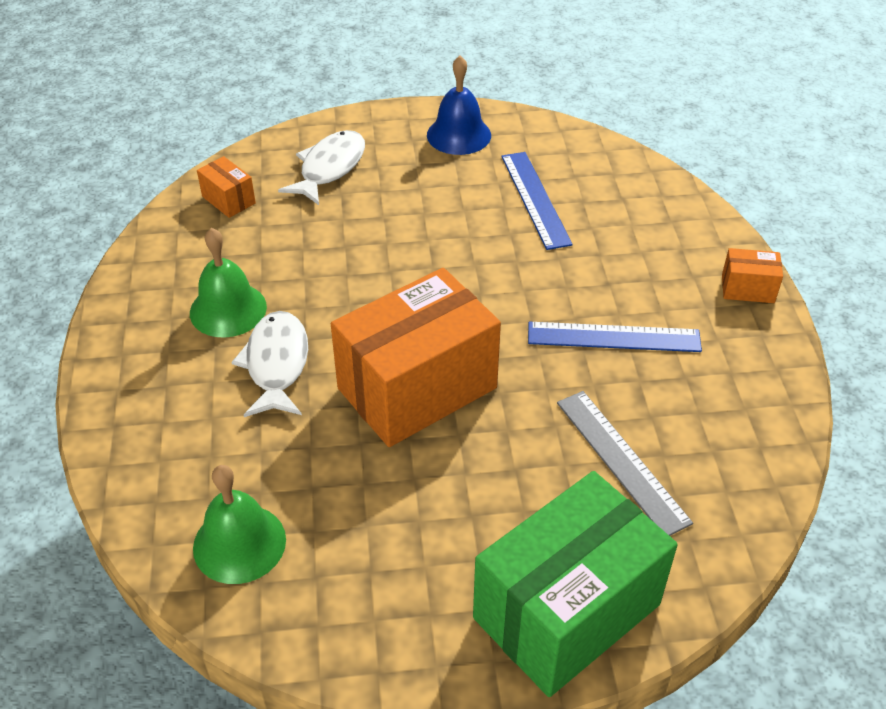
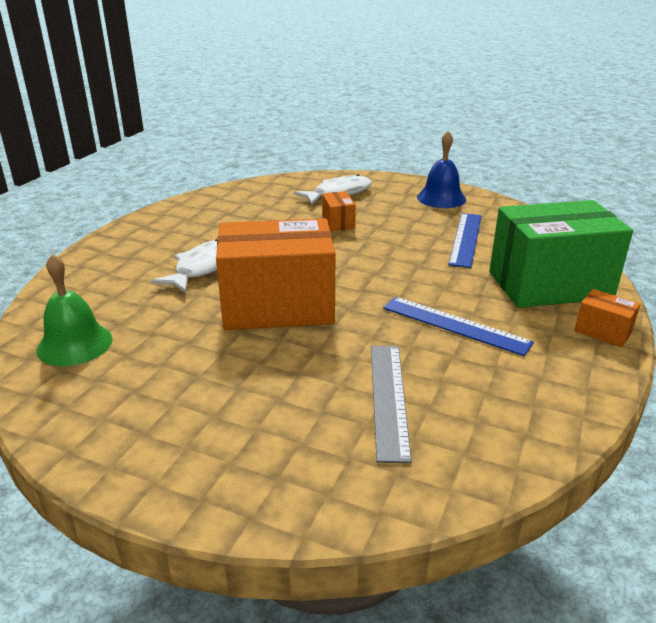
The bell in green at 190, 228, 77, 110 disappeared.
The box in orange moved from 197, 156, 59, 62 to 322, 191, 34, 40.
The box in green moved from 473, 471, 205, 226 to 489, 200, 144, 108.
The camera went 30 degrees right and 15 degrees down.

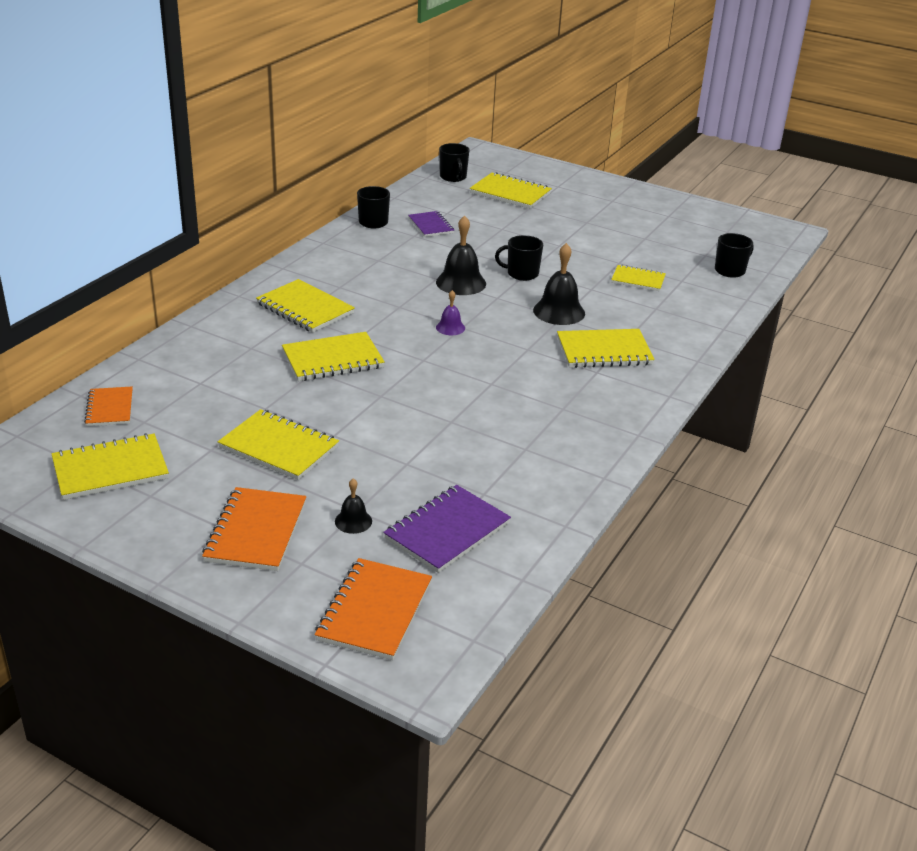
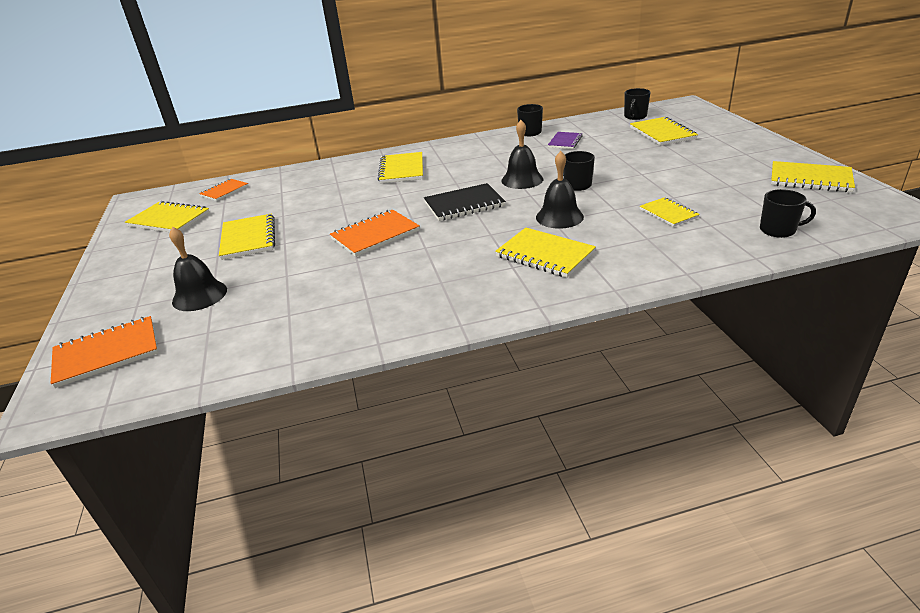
The notebook in purple at 383, 485, 128, 88 disappeared.
The notebook in orange moved from 202, 487, 104, 84 to 330, 210, 90, 47.
The notebook in yellow moved from 282, 332, 103, 49 to 771, 161, 84, 31.
The bell in purple at 436, 290, 29, 45 was replaced by the notebook in black at 424, 183, 81, 38.
The bell in black at 335, 479, 37, 55 changed to 1.83 times the size.
The camera went 50 degrees right and 0 degrees up.

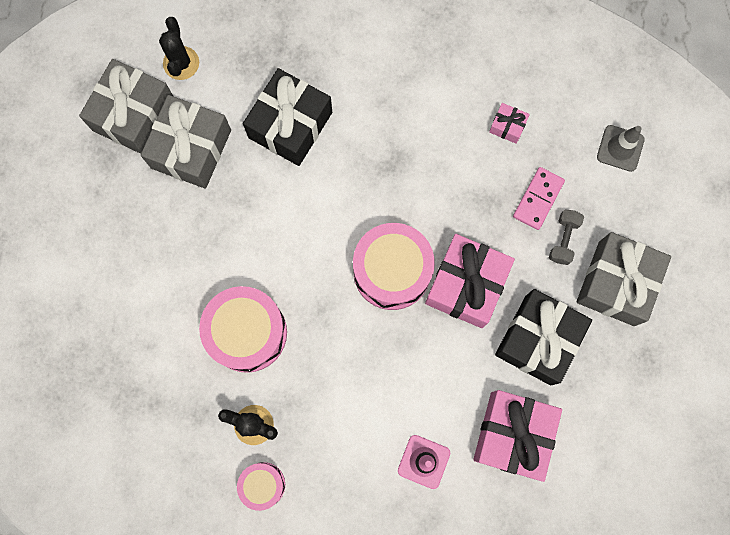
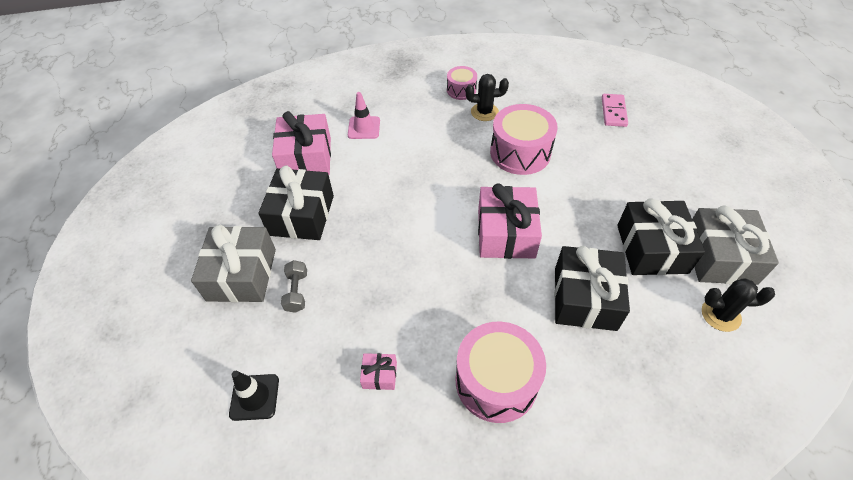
The drum in pink moved from 353, 223, 82, 87 to 455, 322, 91, 101.
The gift in pink moved from 425, 234, 90, 94 to 478, 183, 64, 76.
The domino in pink moved from 513, 167, 52, 63 to 602, 94, 26, 33.
The gift in grey at 141, 95, 90, 94 became the gift in black at 617, 198, 88, 77.
The traffic cone in grey at 597, 125, 48, 47 became the traffic cone in black at 229, 371, 50, 50.
The cactus in black at 159, 17, 40, 63 turned 60 degrees counterclockwise.
The camera went 160 degrees right and 25 degrees down.

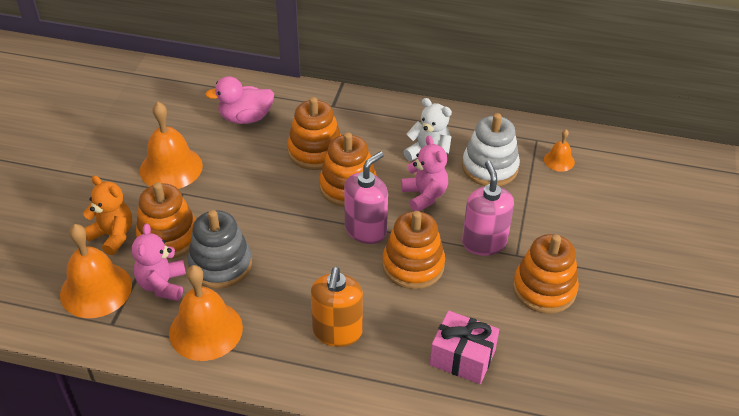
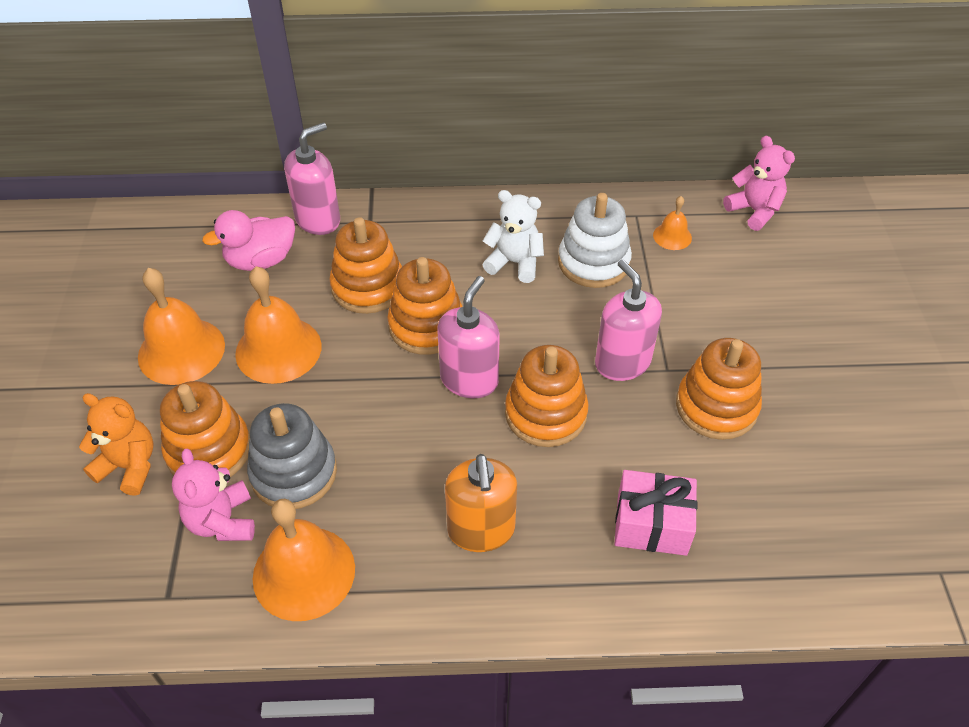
The soap dispenser in pink at 284, 123, 56, 112 appeared.
The bell in orange moved from 60, 224, 72, 94 to 235, 266, 86, 118.
The teddy bear in pink moved from 401, 136, 47, 75 to 723, 136, 72, 95.
The camera went 15 degrees left and 5 degrees up.

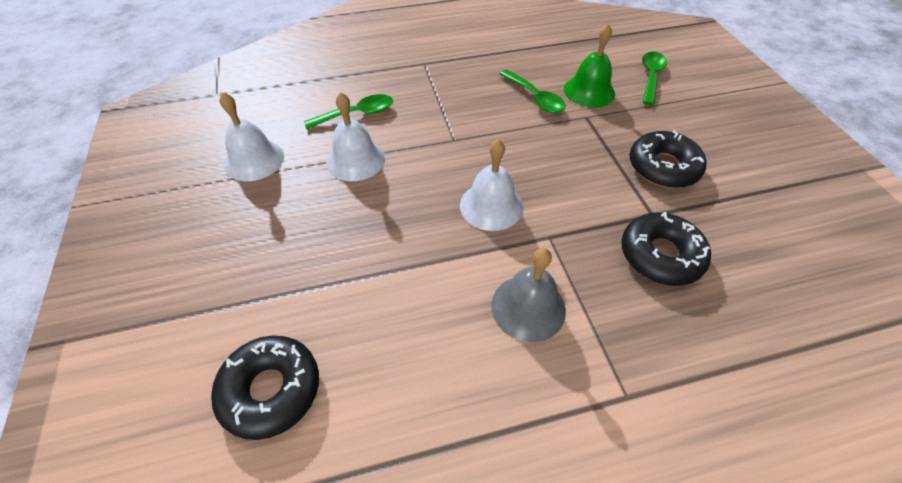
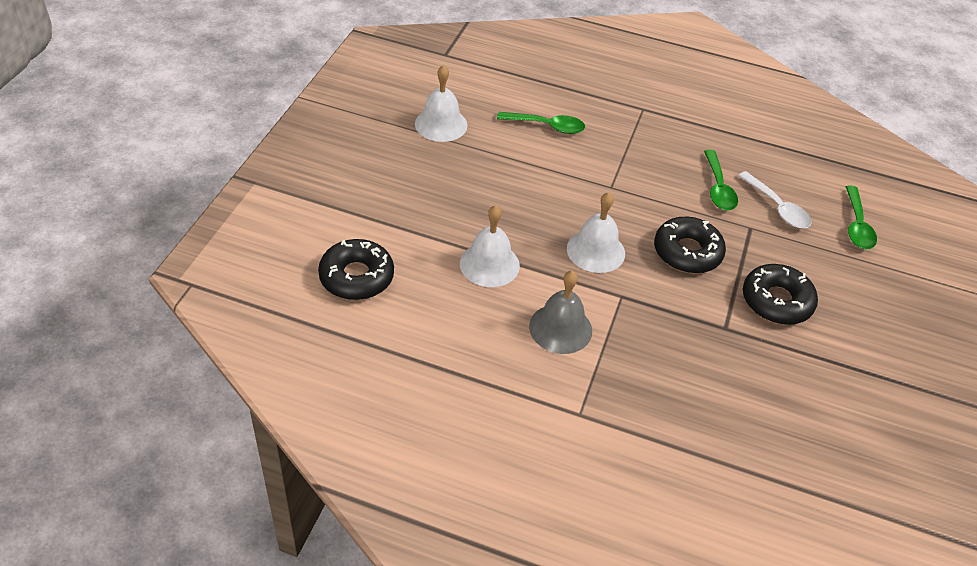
The bell in white moved from 327, 92, 58, 89 to 460, 205, 60, 82.
The donut in black moved from 621, 212, 90, 74 to 654, 217, 72, 56.
The bell in green at 564, 24, 51, 83 was replaced by the spoon in white at 738, 171, 74, 57.
The spoon in green at 642, 52, 25, 53 turned 135 degrees clockwise.
The camera went 30 degrees right and 5 degrees down.

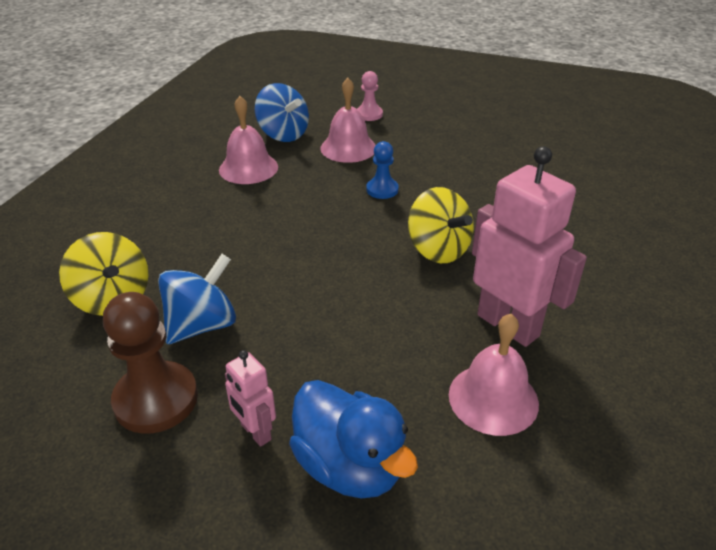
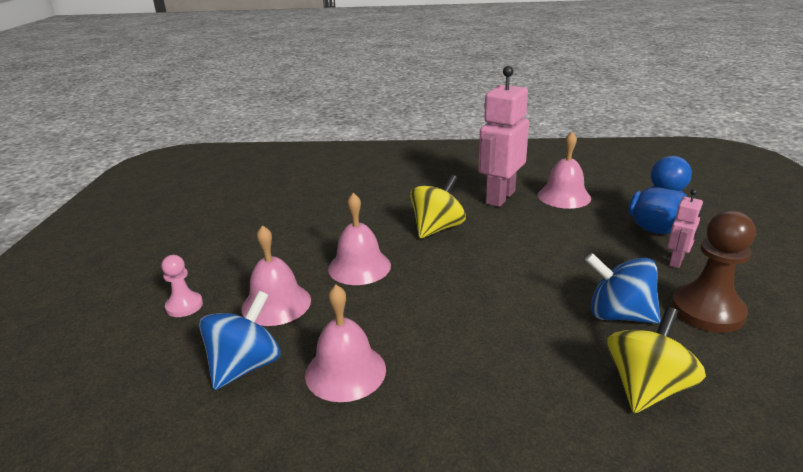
The pawn in blue at 366, 141, 32, 58 was replaced by the bell in pink at 328, 193, 63, 92.
The camera went 105 degrees left and 10 degrees down.

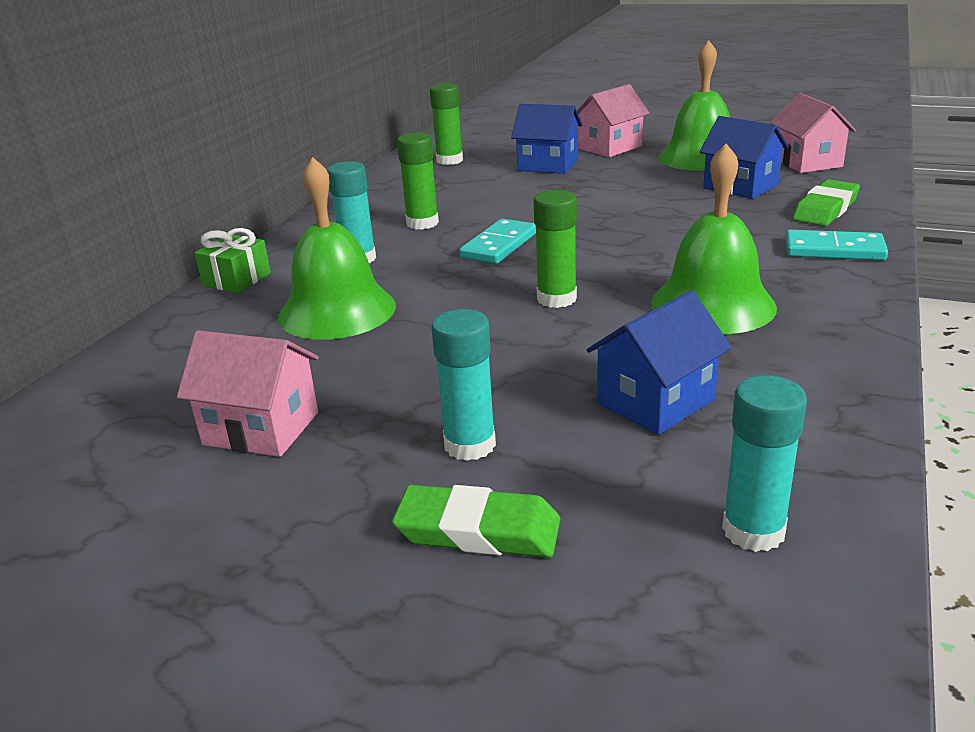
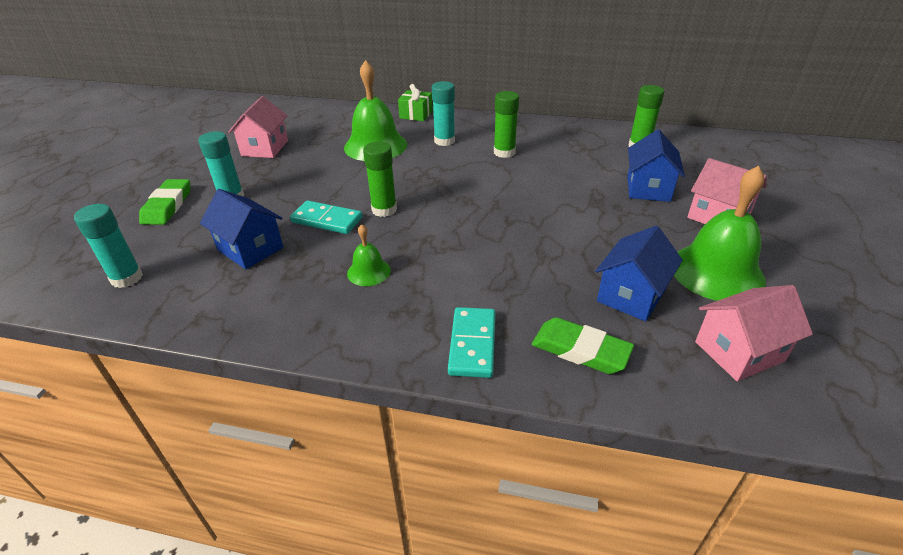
The domino in turquoise moved from 459, 219, 77, 45 to 290, 200, 72, 34.
The bell in green at 651, 144, 126, 190 changed to 0.50 times the size.
The camera went 80 degrees right and 10 degrees up.

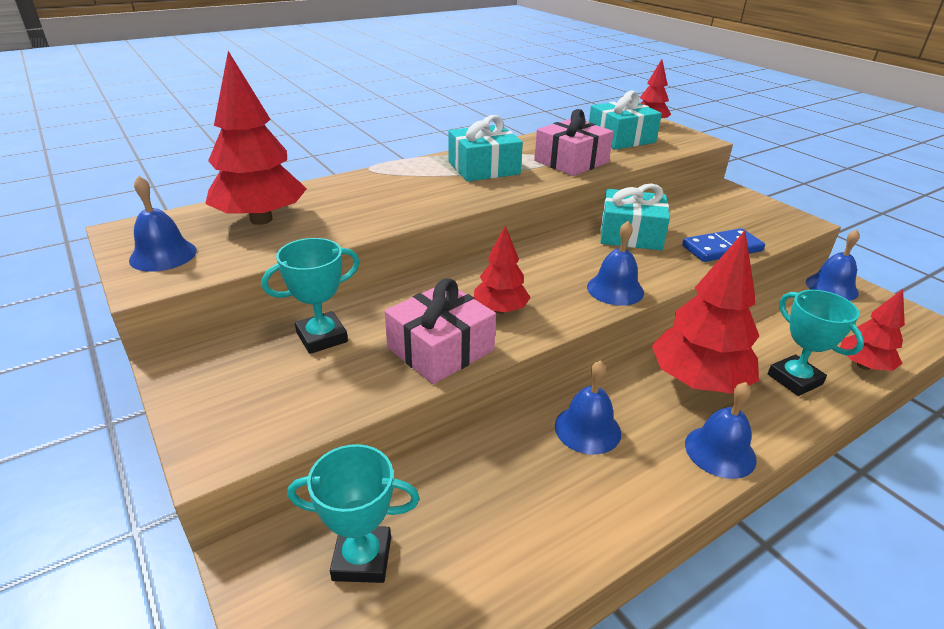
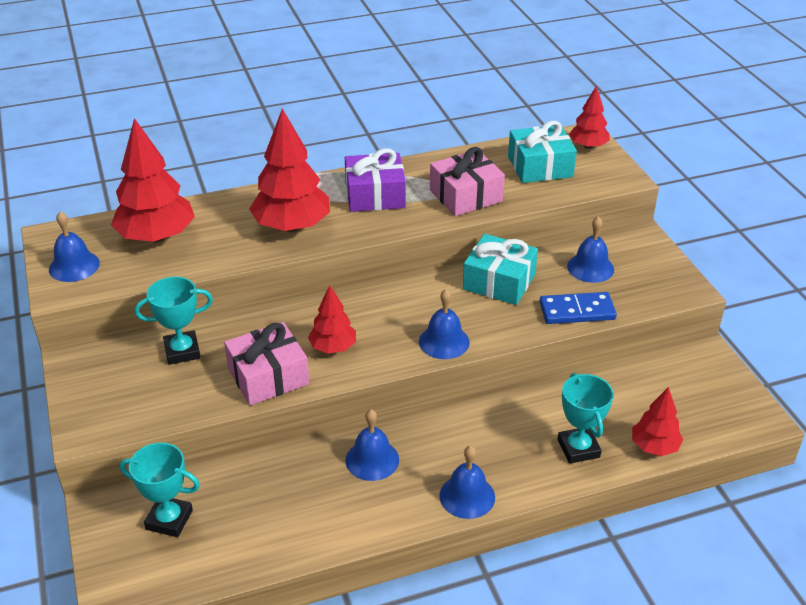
The tree in red moved from 652, 230, 107, 163 to 249, 109, 81, 123.
The bell in blue moved from 806, 229, 54, 72 to 567, 216, 47, 67.
The gift in turquoise at 449, 115, 74, 67 became the gift in purple at 345, 149, 61, 63.
The camera went 15 degrees right and 5 degrees up.

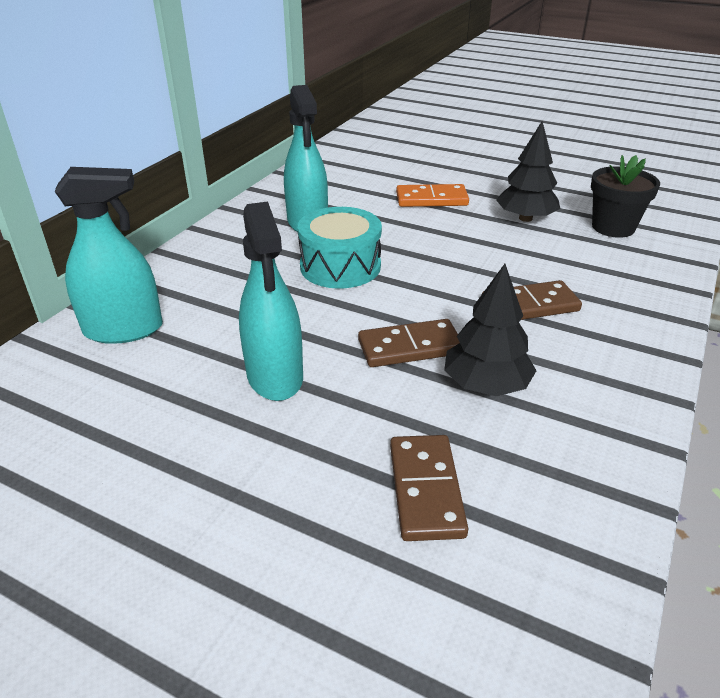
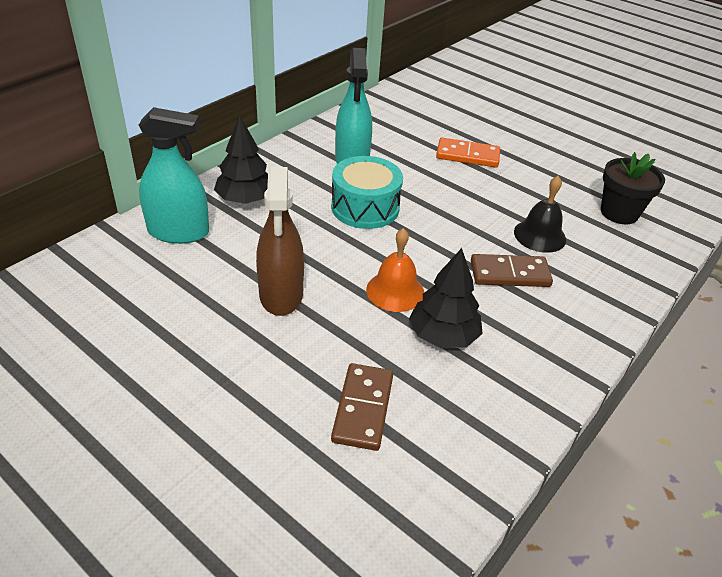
The bell in black at 514, 176, 52, 77 appeared.
The tree in black moved from 496, 121, 64, 101 to 214, 115, 54, 89.
The domino in brown at 358, 319, 102, 48 was replaced by the bell in orange at 366, 228, 58, 84.
The spray bottle in turquoise at 239, 201, 64, 200 became the spray bottle in brown at 256, 167, 48, 149.
The camera went 10 degrees right and 5 degrees up.

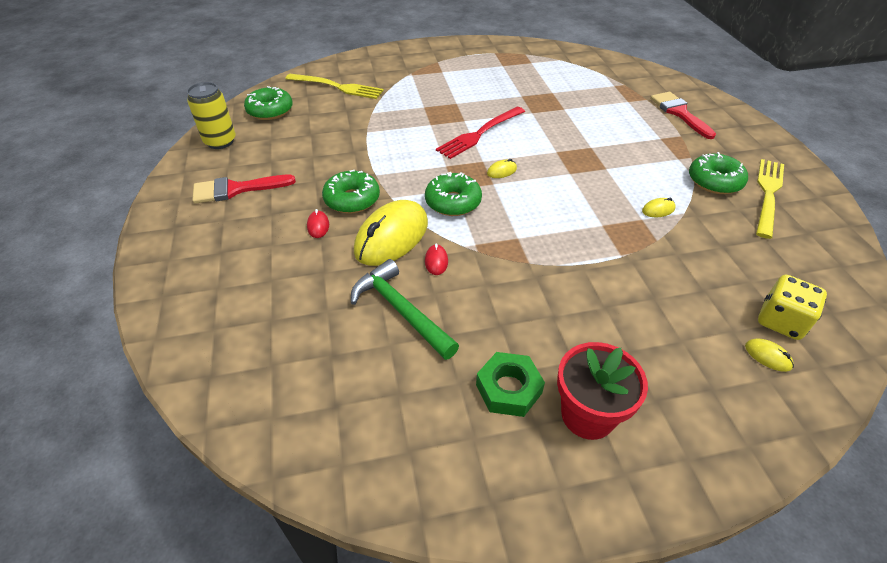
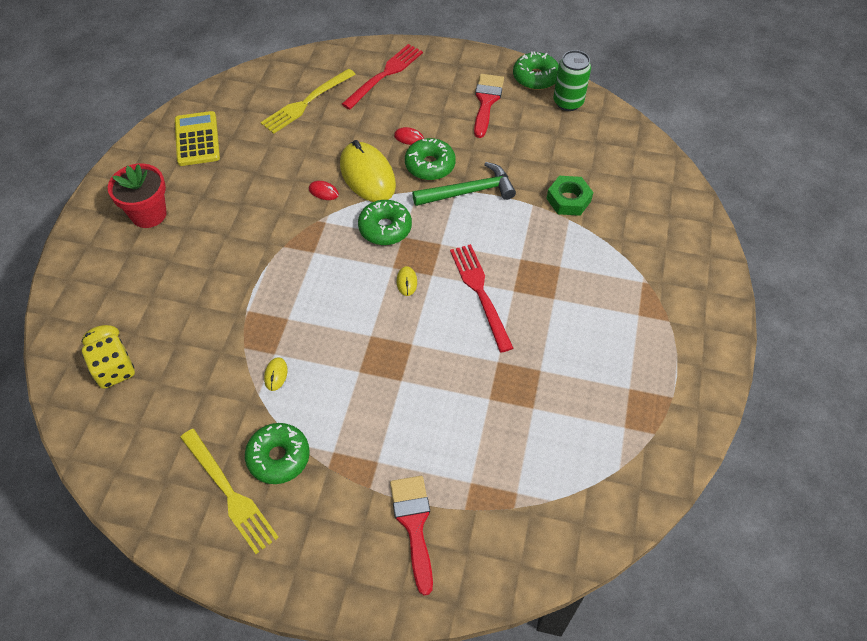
The calculator in yellow at 175, 111, 45, 55 appeared.
The fork in red at 342, 44, 81, 66 appeared.
The donut in green moved from 244, 86, 49, 34 to 513, 51, 46, 39.
The fork in yellow moved from 285, 74, 99, 25 to 261, 68, 95, 66.
The hammer in green moved from 351, 259, 108, 101 to 412, 162, 104, 44.
The nut in green moved from 476, 352, 69, 65 to 546, 176, 47, 40.
The can in yellow at 187, 82, 49, 67 became the can in green at 553, 50, 38, 61.
The brush in red at 650, 92, 66, 47 turned 105 degrees counterclockwise.
The camera went 115 degrees right and 10 degrees up.

